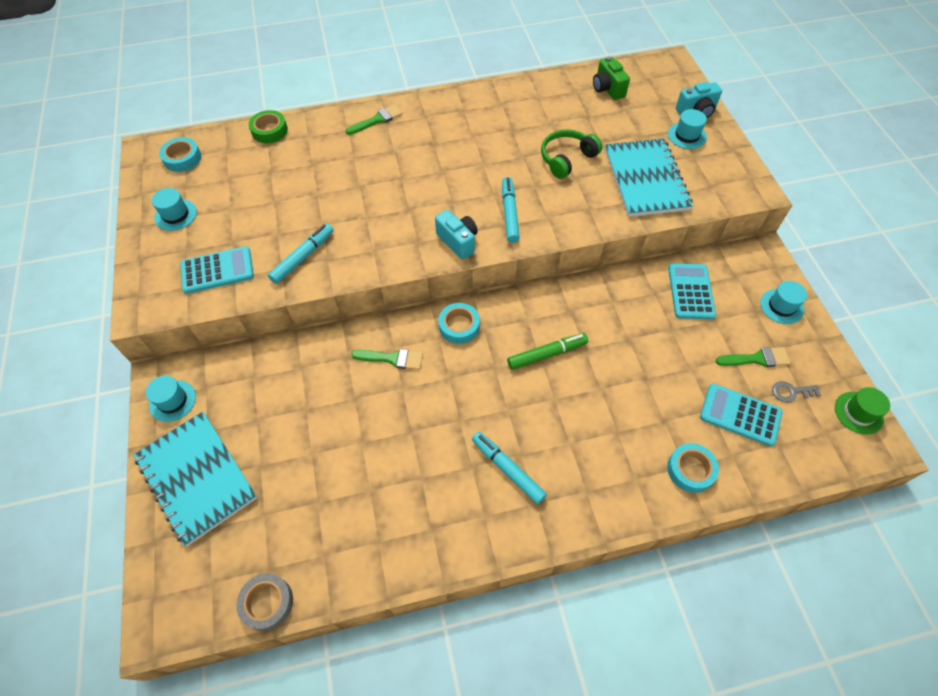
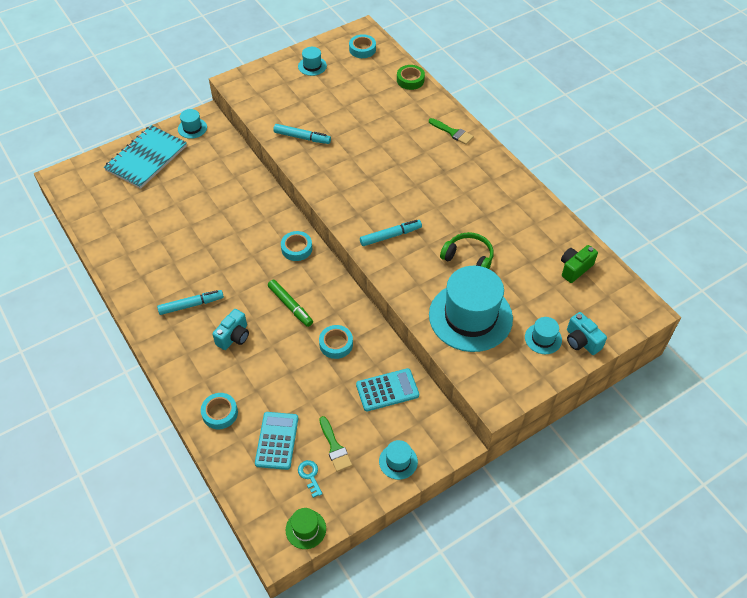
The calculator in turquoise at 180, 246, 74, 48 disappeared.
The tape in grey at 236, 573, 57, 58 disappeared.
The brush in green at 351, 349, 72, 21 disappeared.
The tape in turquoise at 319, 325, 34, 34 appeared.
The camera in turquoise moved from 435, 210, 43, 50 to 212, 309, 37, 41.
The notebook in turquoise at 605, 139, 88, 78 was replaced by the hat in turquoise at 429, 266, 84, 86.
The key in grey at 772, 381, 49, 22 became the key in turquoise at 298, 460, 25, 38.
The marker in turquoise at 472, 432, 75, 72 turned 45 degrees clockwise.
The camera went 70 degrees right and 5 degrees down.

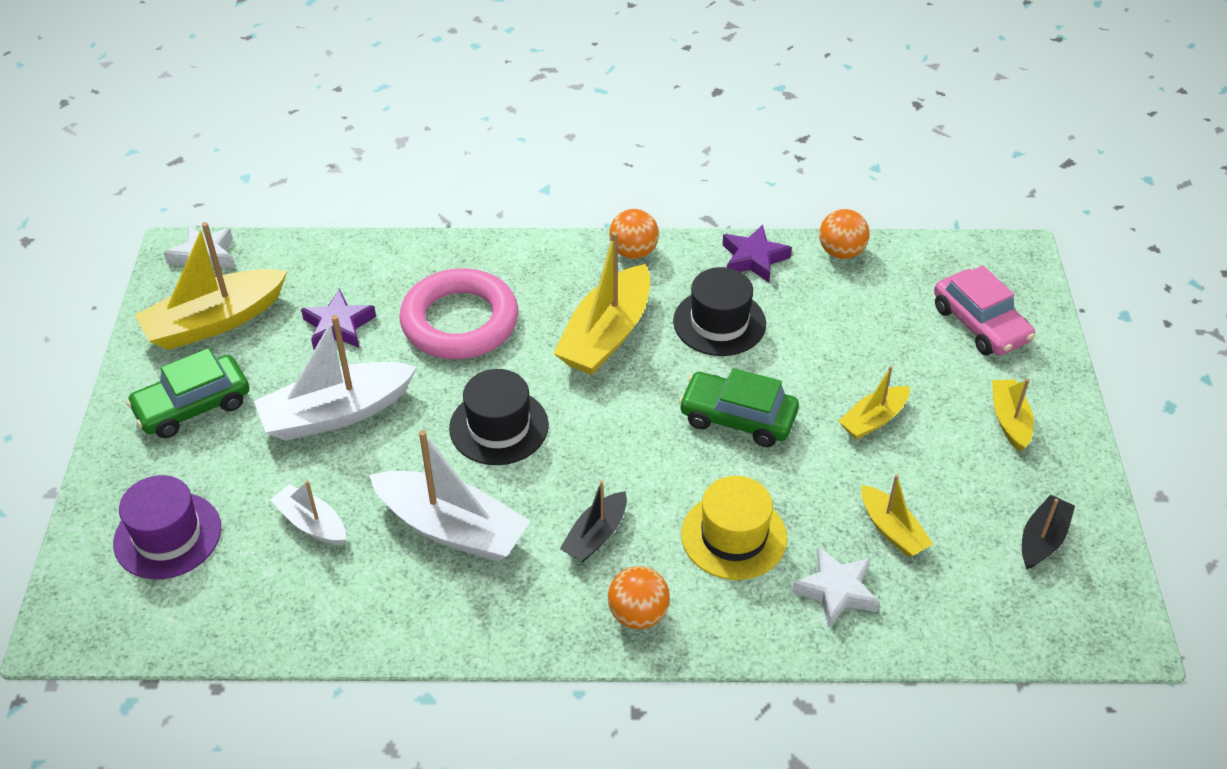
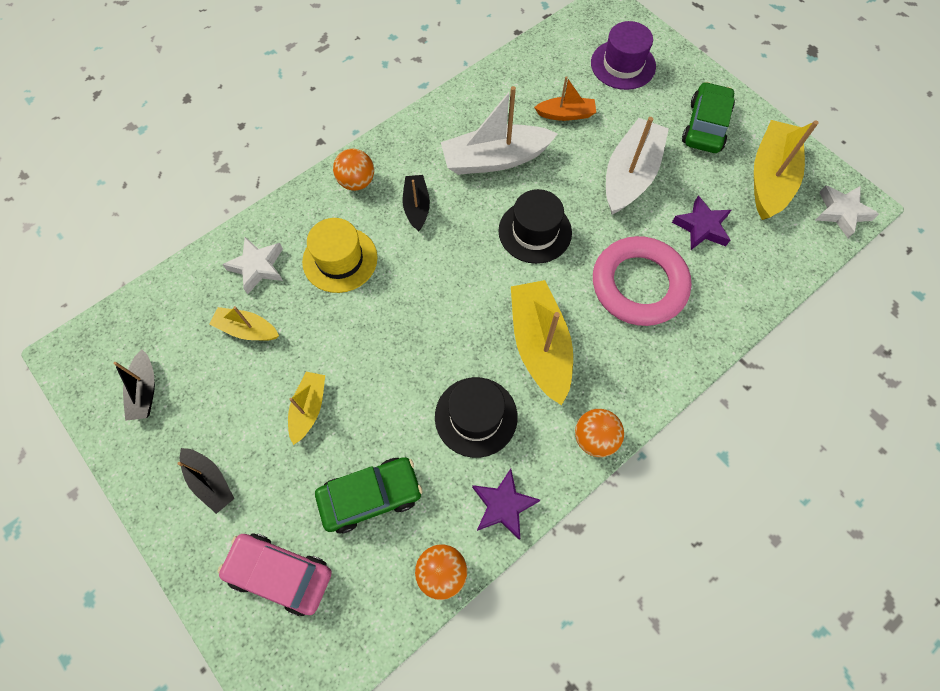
The car in green moved from 679, 368, 120, 79 to 315, 457, 107, 77.
The boat in white at 270, 480, 76, 65 became the boat in orange at 534, 76, 62, 45.
The boat in yellow at 992, 379, 42, 73 became the boat in black at 177, 448, 58, 66.
The camera went 140 degrees right and 20 degrees up.

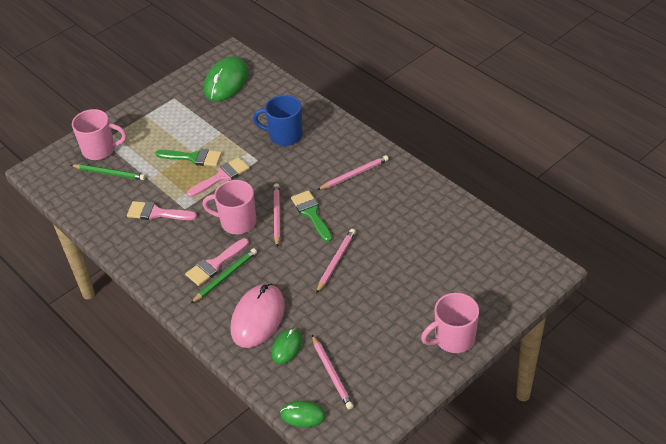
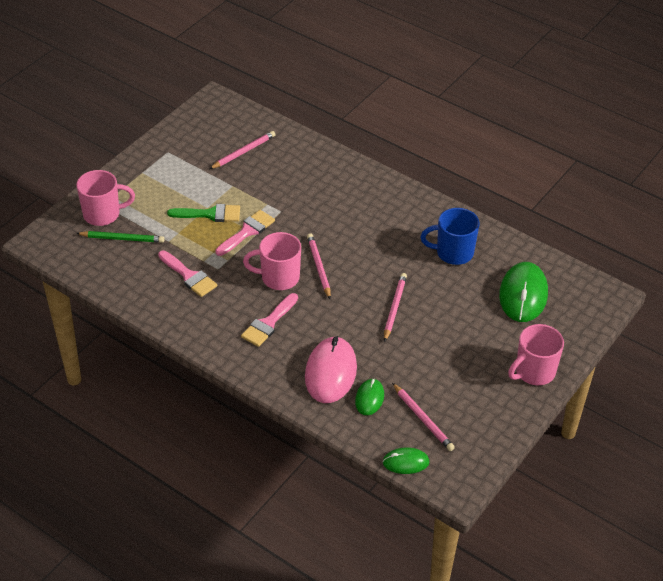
The pencil in green at 190, 248, 67, 56 disappeared.
The brush in green at 291, 190, 41, 52 disappeared.
The mouse in green moved from 204, 57, 45, 44 to 499, 262, 49, 60.
The mug in blue moved from 253, 95, 50, 51 to 420, 208, 60, 57.
The pencil in pink moved from 317, 155, 72, 35 to 209, 131, 67, 38.
The brush in pink at 127, 201, 70, 19 turned 135 degrees counterclockwise.
The camera went 15 degrees left and 0 degrees up.

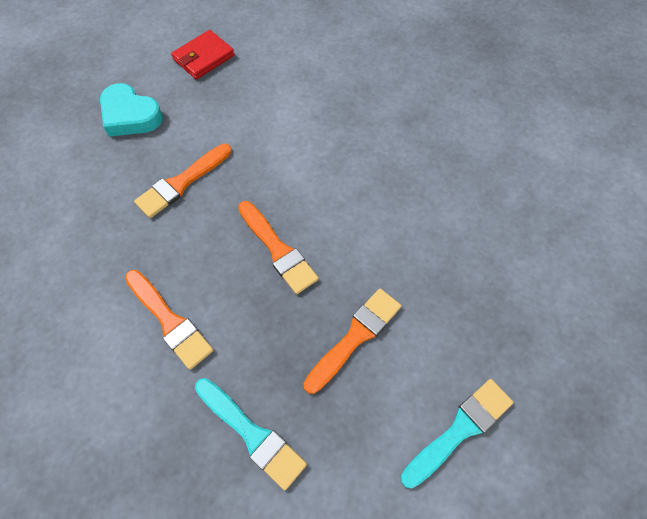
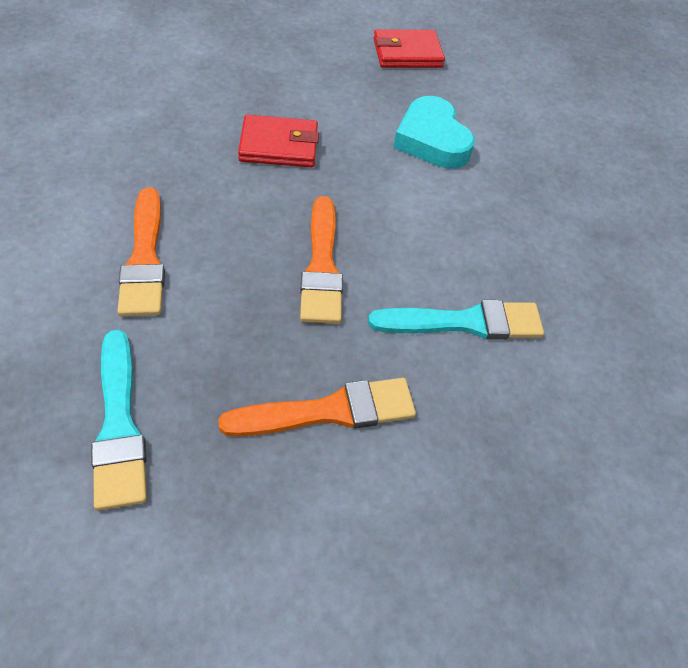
The heart in turquoise moved from 100, 83, 63, 54 to 393, 96, 82, 73.
The brush in turquoise moved from 401, 379, 112, 110 to 368, 300, 176, 39.
The brush in orange at 134, 143, 97, 75 was replaced by the wallet in red at 238, 115, 81, 52.
The camera went 30 degrees right and 10 degrees down.

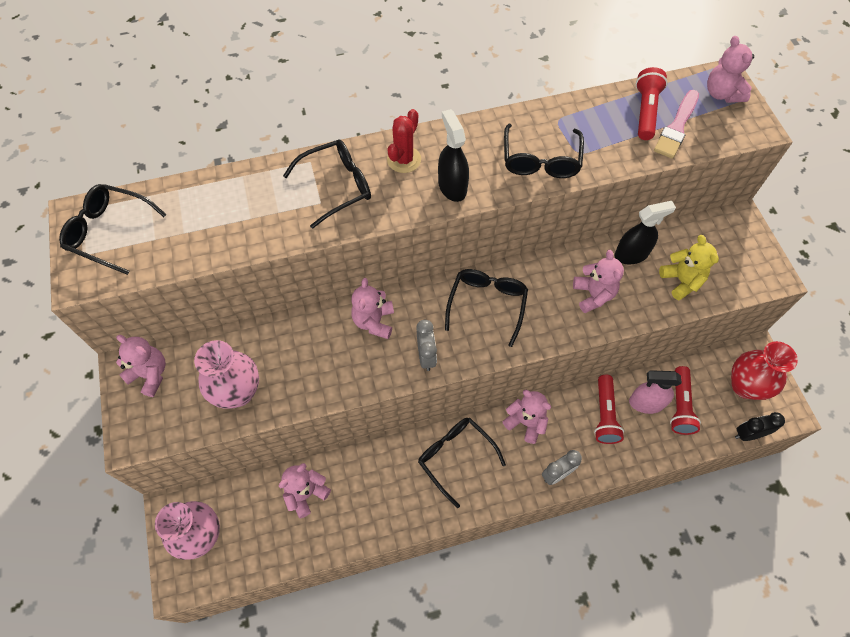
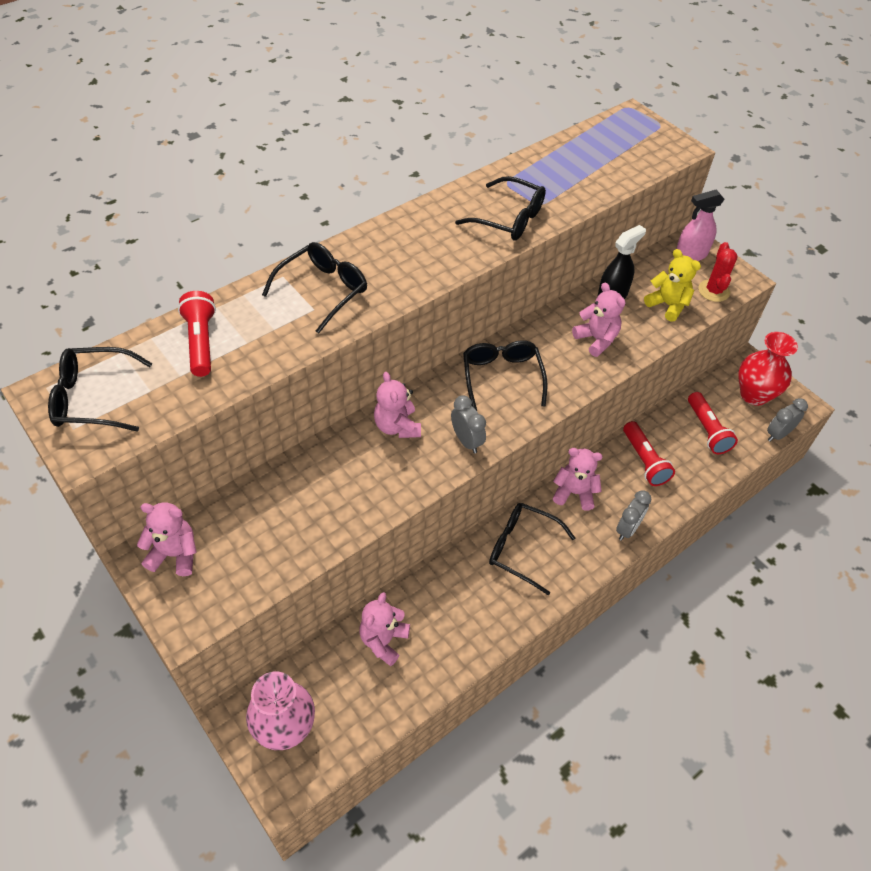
The vase in pink at 194, 340, 65, 69 disappeared.
The spray bottle in black at 438, 109, 31, 93 disappeared.
The brush in pink at 654, 90, 45, 69 disappeared.
The teddy bear in pink at 707, 36, 47, 67 disappeared.
The cactus in red moved from 387, 109, 34, 64 to 698, 242, 40, 60.
The spray bottle in pink moved from 629, 370, 53, 44 to 676, 190, 49, 71.
The flashlight in red moved from 636, 67, 32, 73 to 178, 291, 38, 86.
The clock in black at 735, 412, 50, 29 became the clock in grey at 767, 398, 41, 44.
The glasses in black at 504, 124, 80, 54 turned 45 degrees counterclockwise.
The camera went 25 degrees left and 10 degrees down.

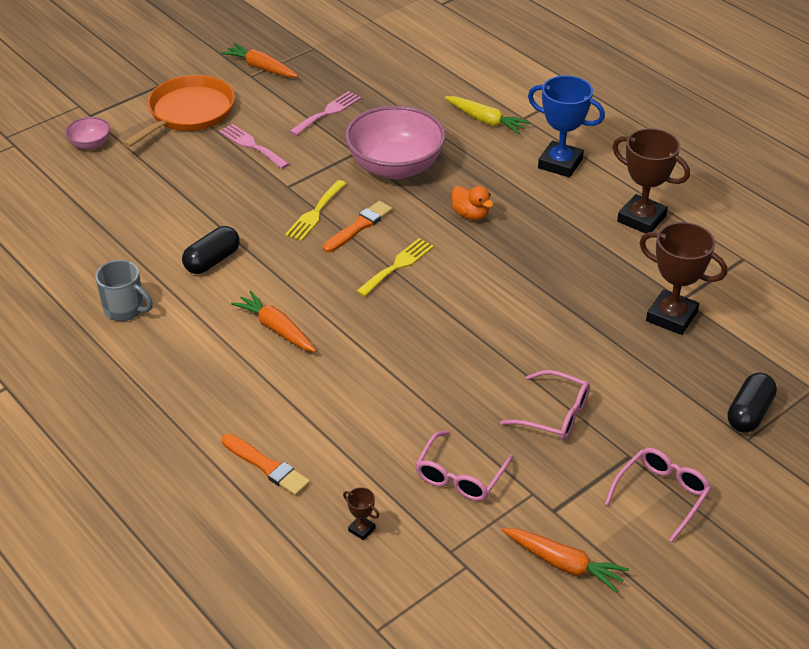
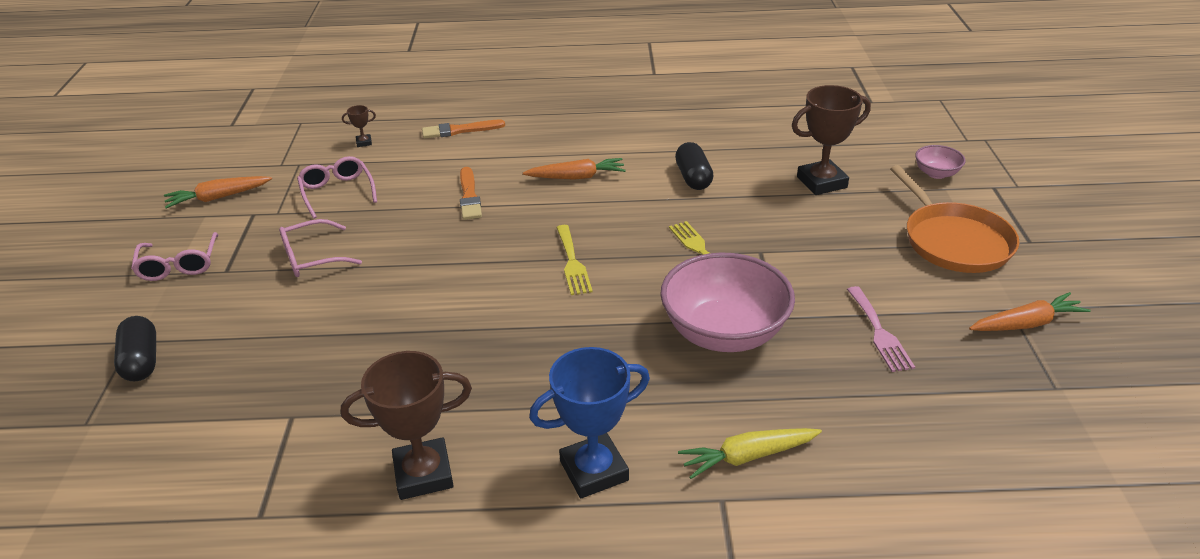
The mug in grey at 95, 260, 58, 61 disappeared.
The fork in pink at 219, 124, 70, 45 disappeared.
The duck in orange at 452, 186, 42, 34 disappeared.
The brush in orange moved from 323, 201, 69, 52 to 460, 167, 22, 53.
The trophy in brown moved from 639, 222, 88, 113 to 792, 85, 79, 110.
The camera went 130 degrees right and 5 degrees down.

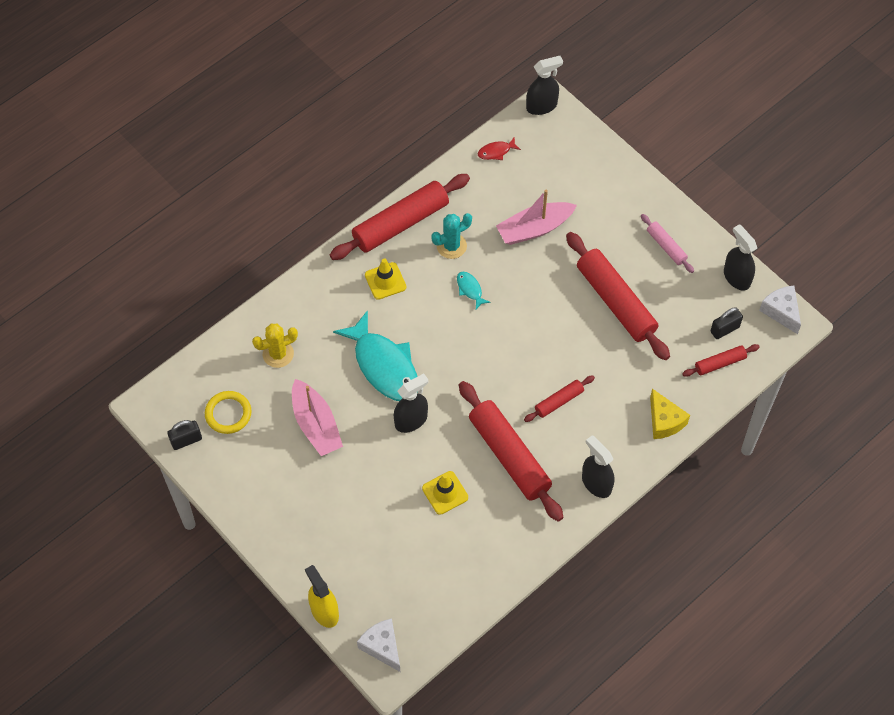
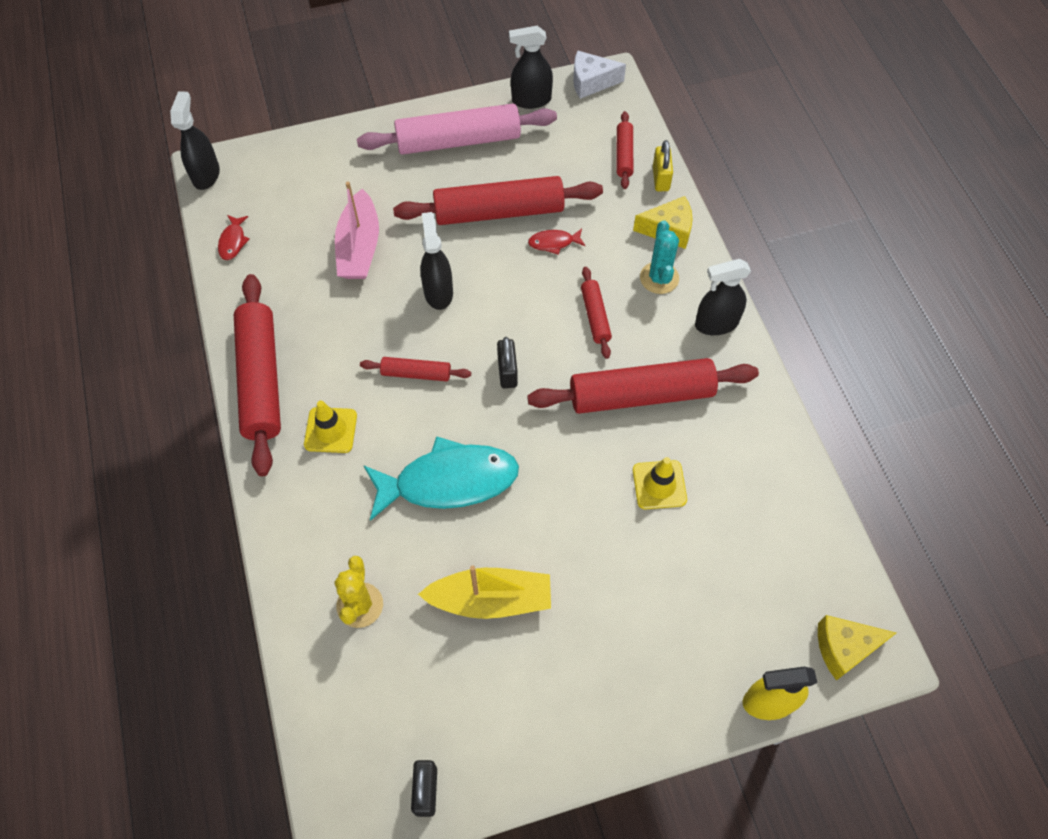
The ring in yellow at 205, 391, 47, 43 disappeared.
The fish in turquoise at 457, 272, 33, 37 disappeared.
The rolling pin in red at 360, 357, 111, 24 appeared.
The fish in red at 528, 229, 58, 26 appeared.
The padlock in yellow at 653, 140, 20, 51 appeared.
The spray bottle in black moved from 394, 373, 34, 60 to 420, 212, 33, 98.
The cactus in turquoise moved from 431, 213, 41, 46 to 640, 220, 39, 74.
The padlock in black moved from 710, 307, 33, 32 to 497, 337, 21, 52.
The boat in pink at 292, 379, 51, 77 became the boat in yellow at 418, 565, 133, 54.
The cheese in white at 357, 618, 43, 54 became the cheese in yellow at 818, 615, 78, 66.
The rolling pin in pink at 641, 214, 53, 59 changed to 2.04 times the size.
The camera went 65 degrees left and 0 degrees up.

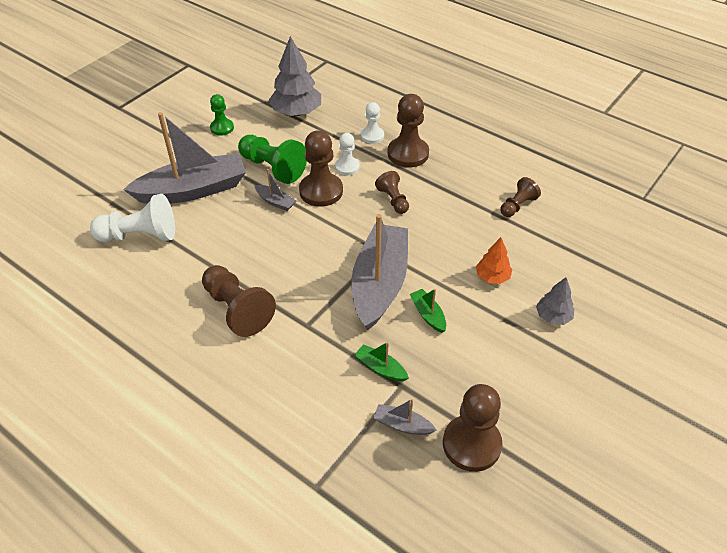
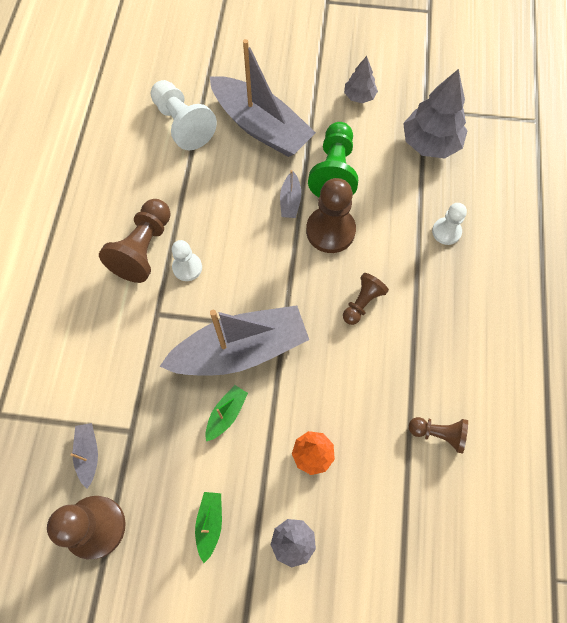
The pawn in brown at 387, 94, 42, 74 disappeared.
The pawn in white moved from 335, 133, 25, 42 to 172, 240, 30, 41.
The boat in green moved from 355, 342, 54, 39 to 195, 492, 27, 71.
The pawn in green at 210, 94, 24, 42 was replaced by the tree in grey at 344, 56, 34, 47.
The camera went 60 degrees right and 20 degrees up.

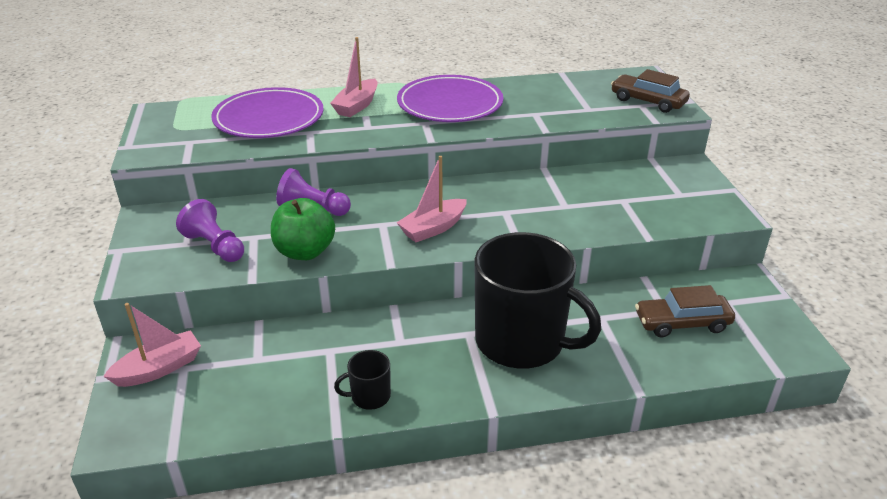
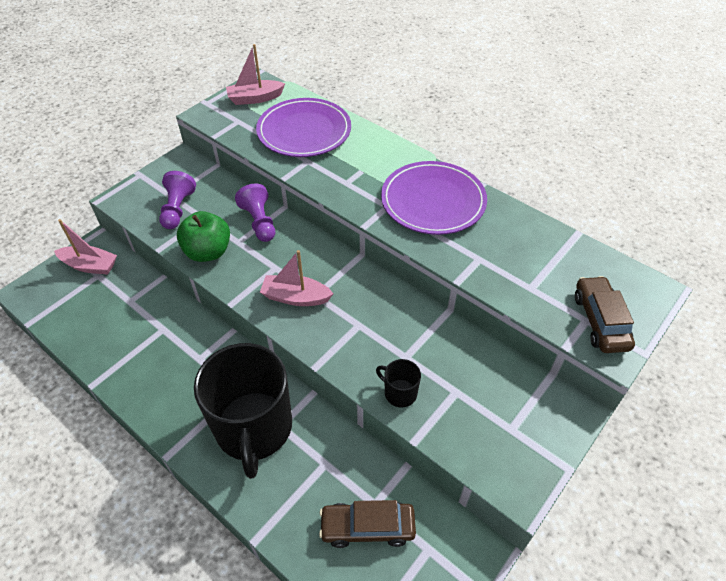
The boat in pink moved from 330, 37, 48, 80 to 226, 44, 59, 61.
The mug in black moved from 334, 350, 57, 60 to 376, 359, 45, 48.
The car in brown at 635, 285, 100, 52 turned 45 degrees counterclockwise.
The camera went 50 degrees right and 15 degrees up.

